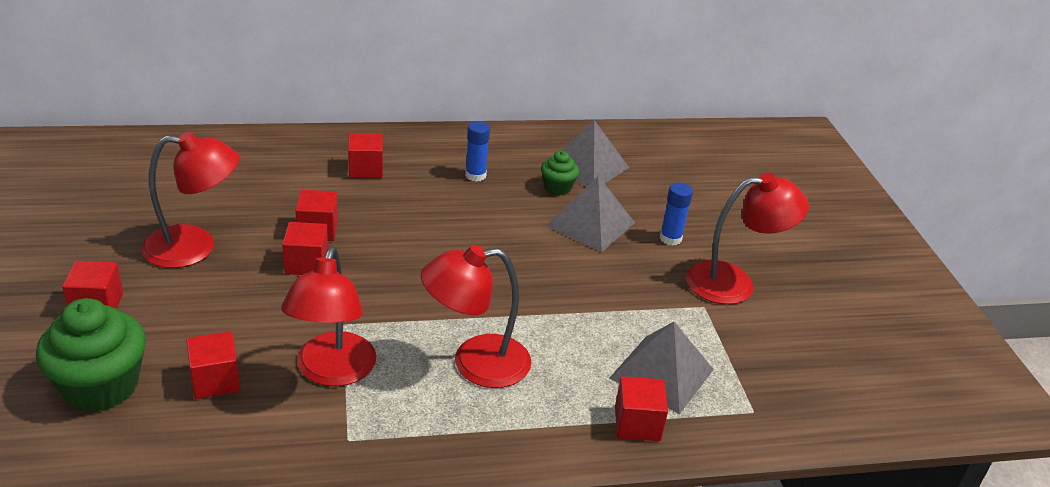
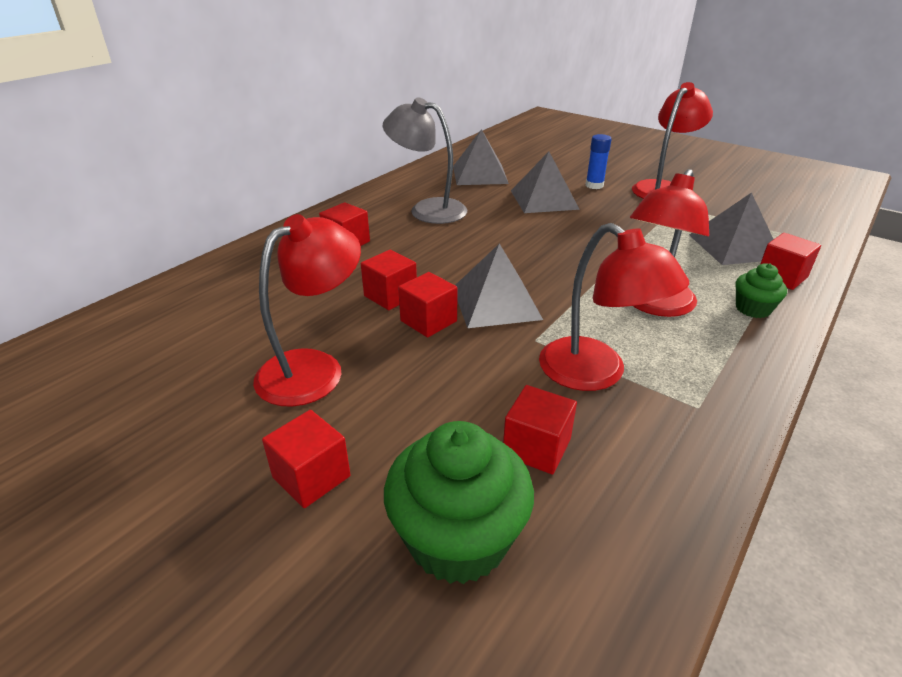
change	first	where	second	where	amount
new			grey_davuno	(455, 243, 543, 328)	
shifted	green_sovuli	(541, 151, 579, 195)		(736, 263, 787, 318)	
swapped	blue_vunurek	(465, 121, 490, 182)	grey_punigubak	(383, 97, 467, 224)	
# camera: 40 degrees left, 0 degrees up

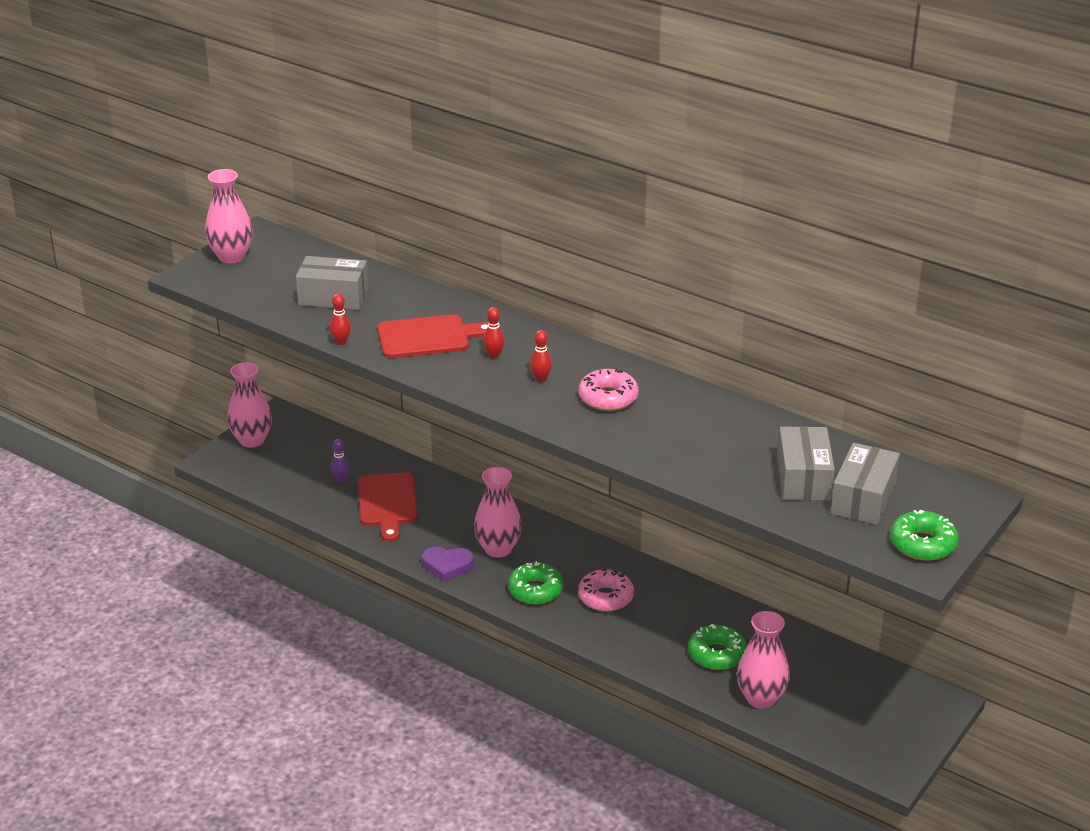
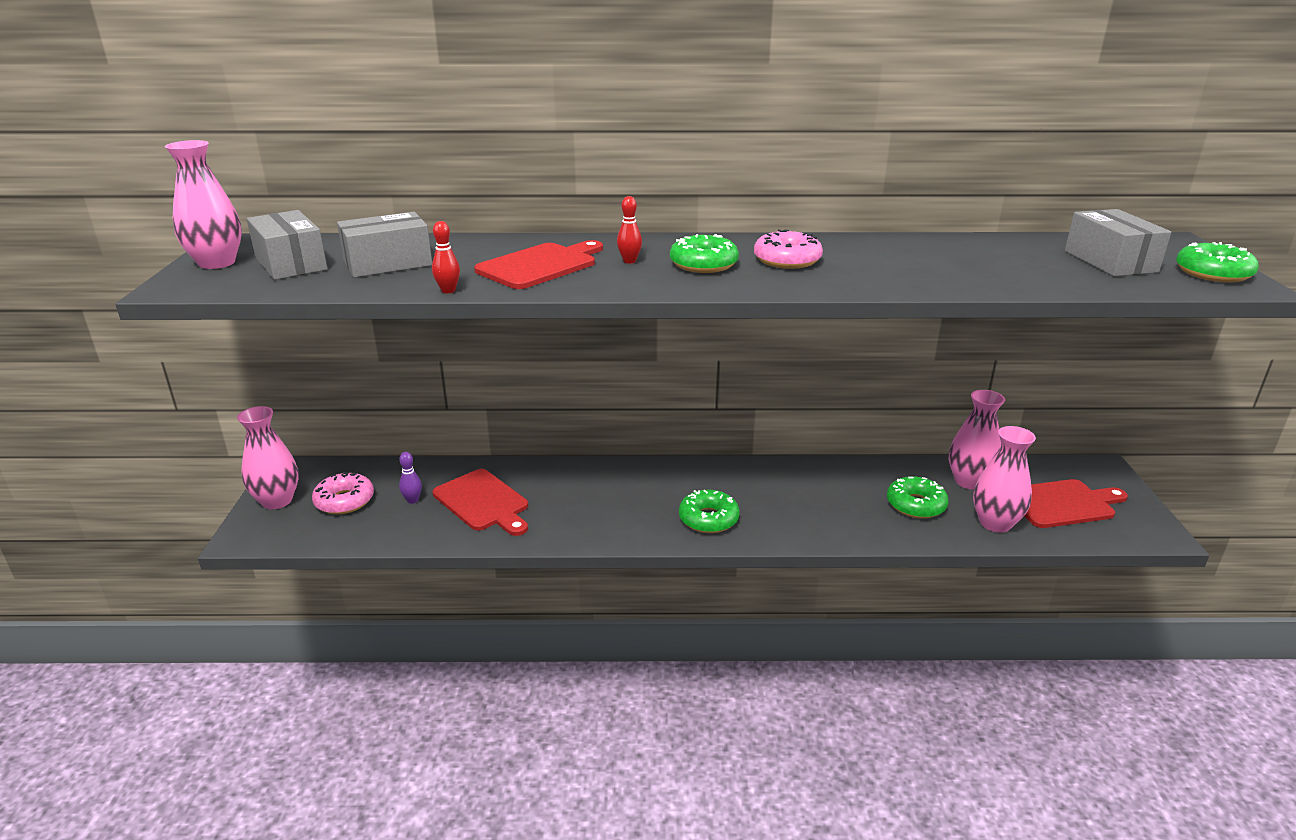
change	first	where	second	where	amount
gone	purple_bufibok	(422, 546, 474, 582)			
new			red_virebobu	(1024, 479, 1128, 528)	
shifted	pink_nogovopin	(474, 467, 522, 558)		(949, 390, 1005, 490)	
shifted	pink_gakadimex	(578, 569, 634, 612)		(312, 471, 374, 514)	
shifted	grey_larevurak	(777, 426, 835, 501)		(247, 210, 327, 280)	
swapped	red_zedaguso	(530, 330, 552, 382)	green_gakadimex	(670, 234, 739, 273)	
# camera: 35 degrees left, 5 degrees down

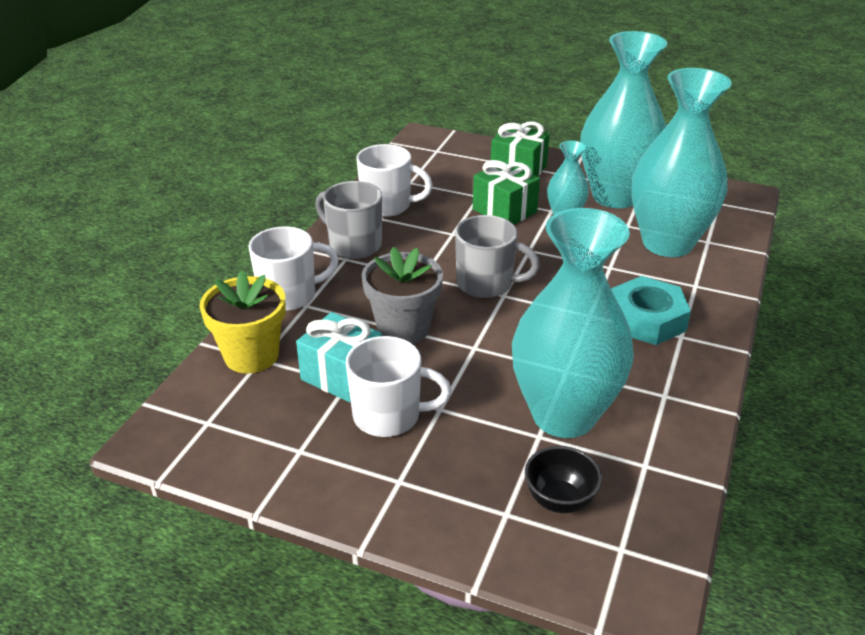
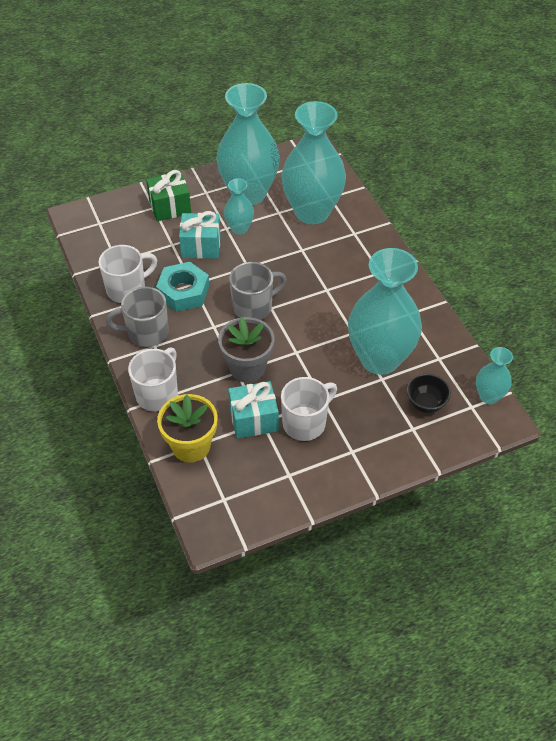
change	first	where	second	where	amount
new			turquoise_nogovopin	(476, 347, 513, 404)	
shifted	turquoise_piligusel	(611, 276, 691, 345)		(156, 262, 209, 312)	
repainted	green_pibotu	(473, 160, 540, 225)	turquoise_pibotu	(179, 211, 221, 259)	
# camera: 45 degrees left, 15 degrees up

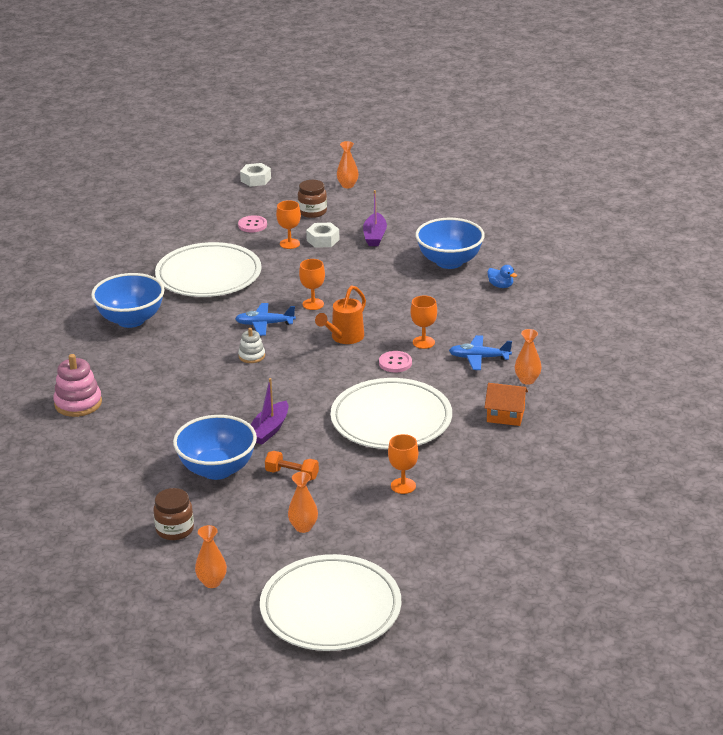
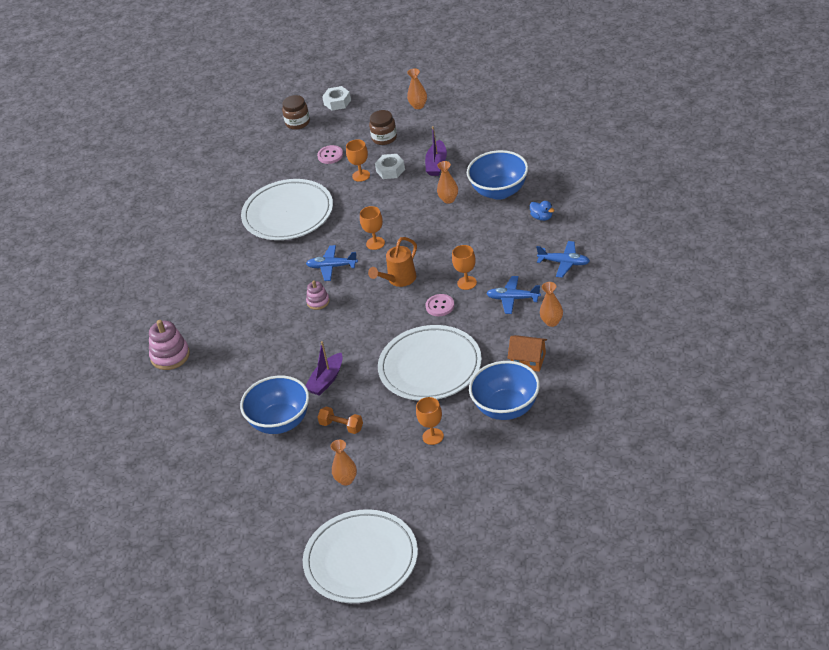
change	first	where	second	where	amount
new			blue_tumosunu	(536, 241, 590, 278)	
shifted	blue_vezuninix	(91, 273, 165, 328)		(469, 361, 540, 420)	
shifted	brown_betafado	(153, 488, 194, 540)		(282, 95, 310, 130)	
shifted	orange_nogovopin	(195, 525, 227, 588)		(437, 161, 458, 204)	
repainted	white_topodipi	(238, 328, 265, 363)	pink_topodipi	(306, 280, 330, 310)	
# camera: 10 degrees right, 10 degrees up

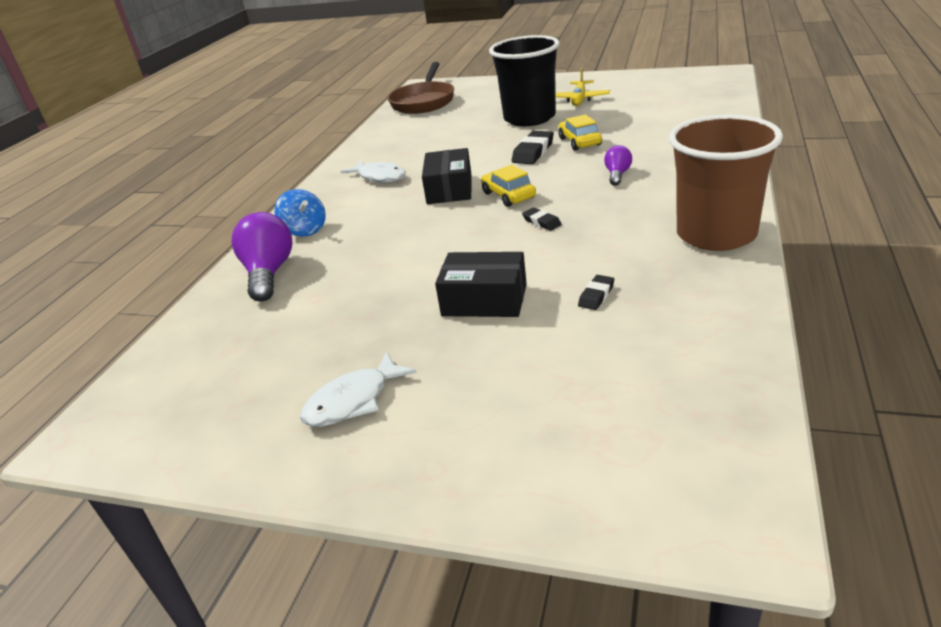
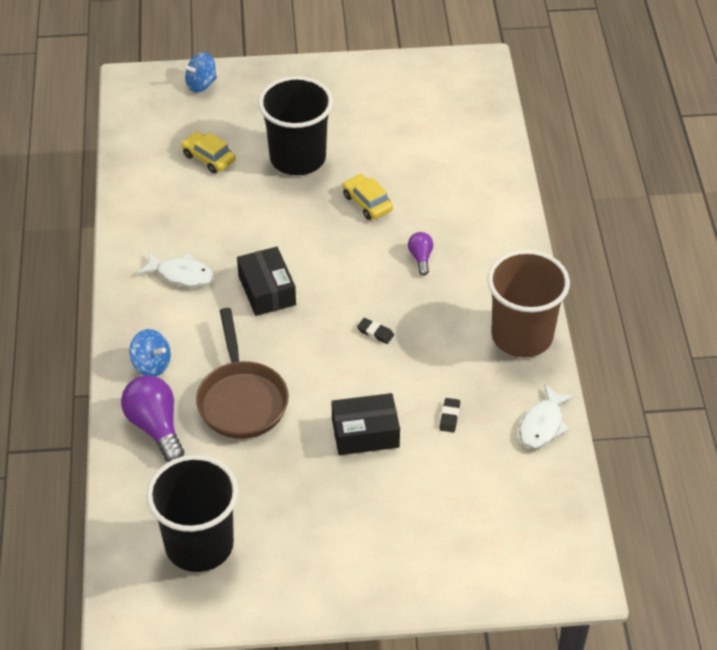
change	first	where	second	where	amount
gone	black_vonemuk	(512, 131, 554, 164)			
gone	yellow_tumosunu	(556, 68, 610, 106)			
new			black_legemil	(147, 455, 239, 572)	
new			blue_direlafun	(183, 52, 217, 93)	
shifted	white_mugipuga	(300, 351, 417, 427)		(519, 384, 575, 449)	
shifted	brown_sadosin	(388, 62, 454, 114)		(196, 308, 289, 439)	
shifted	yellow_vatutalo	(481, 165, 536, 207)		(181, 132, 236, 173)	
# camera: 25 degrees left, 15 degrees up

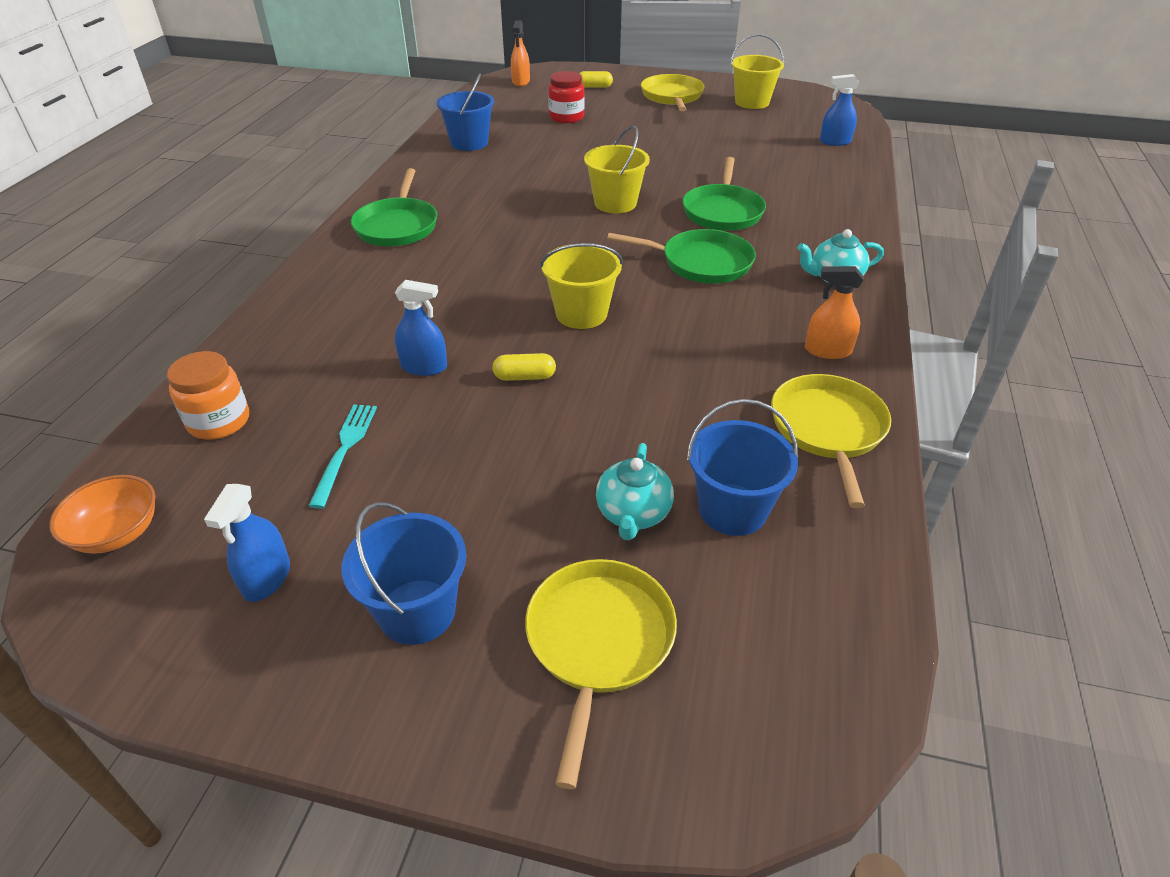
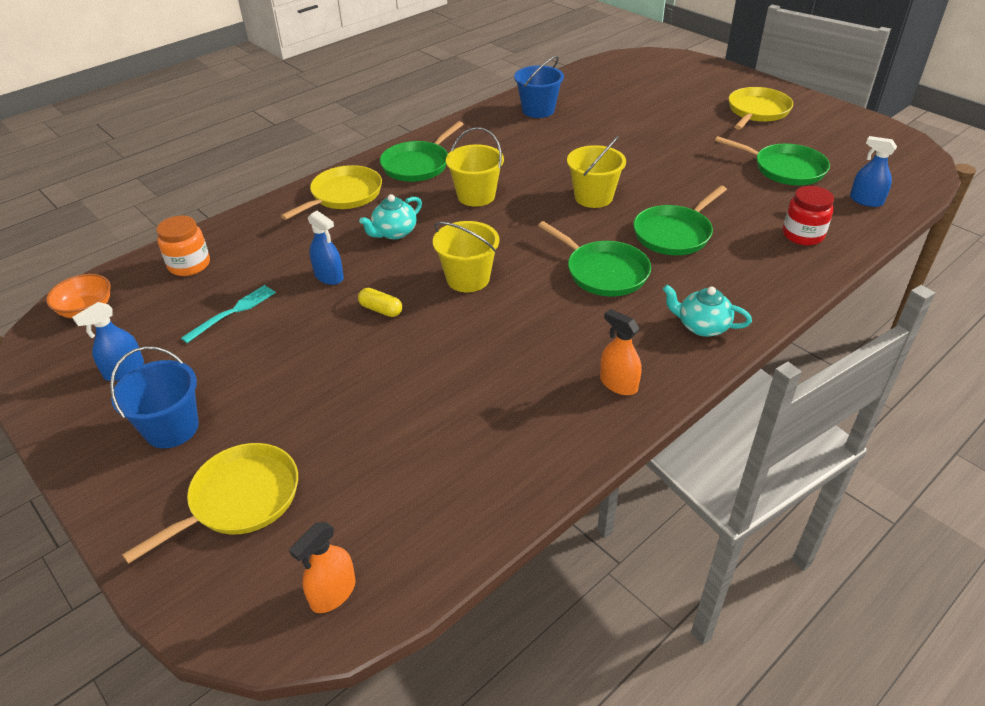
change	first	where	second	where	amount
gone	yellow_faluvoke	(579, 71, 613, 88)			
gone	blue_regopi	(687, 399, 798, 536)			
new			green_sadosin	(715, 136, 830, 185)	
shifted	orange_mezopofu	(511, 20, 530, 86)		(289, 522, 355, 613)	
shifted	red_betafado	(548, 71, 584, 123)		(783, 186, 834, 245)	
shifted	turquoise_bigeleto	(596, 443, 674, 540)		(359, 194, 422, 239)	
shifted	yellow_regopi	(730, 34, 785, 109)		(446, 127, 504, 206)	
shifted	yellow_sadosin	(771, 374, 891, 508)		(281, 165, 382, 220)	
# camera: 35 degrees right, 0 degrees up

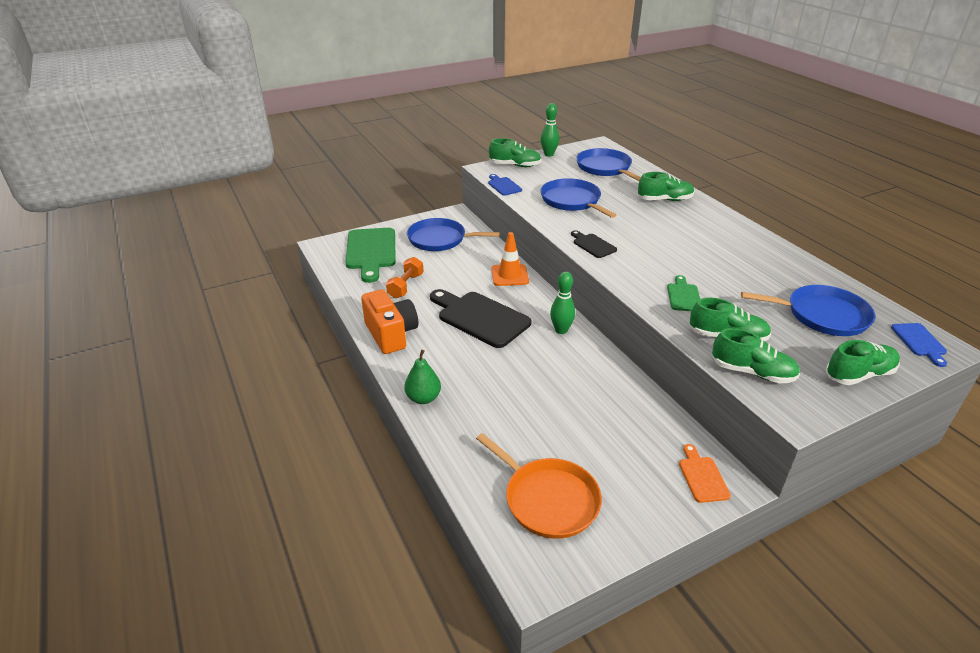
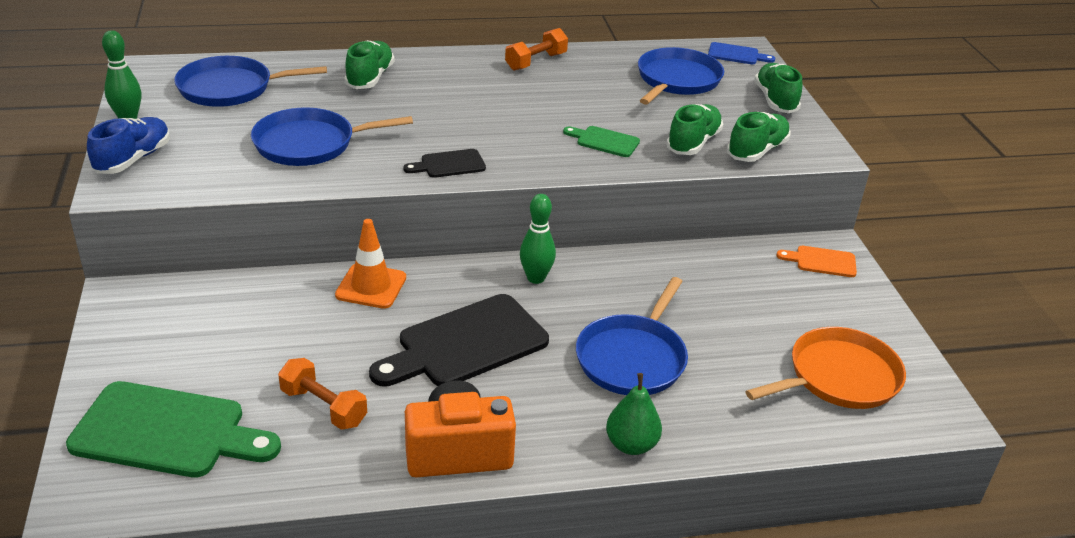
change	first	where	second	where	amount
gone	blue_virebobu	(488, 174, 522, 196)			
new			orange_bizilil	(505, 28, 568, 71)	
shifted	blue_sadosin	(407, 218, 500, 251)		(576, 277, 688, 395)	
repainted	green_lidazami	(489, 138, 541, 167)	blue_lidazami	(87, 117, 170, 174)	
# camera: 75 degrees left, 0 degrees up

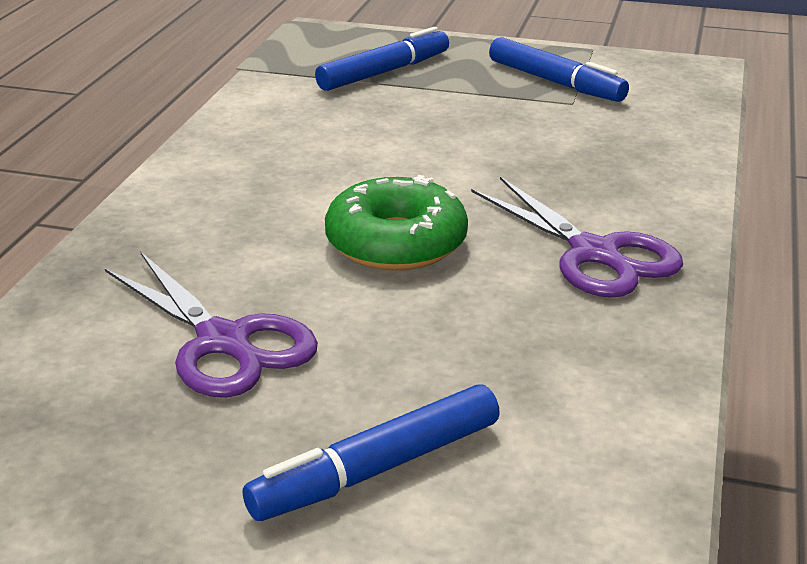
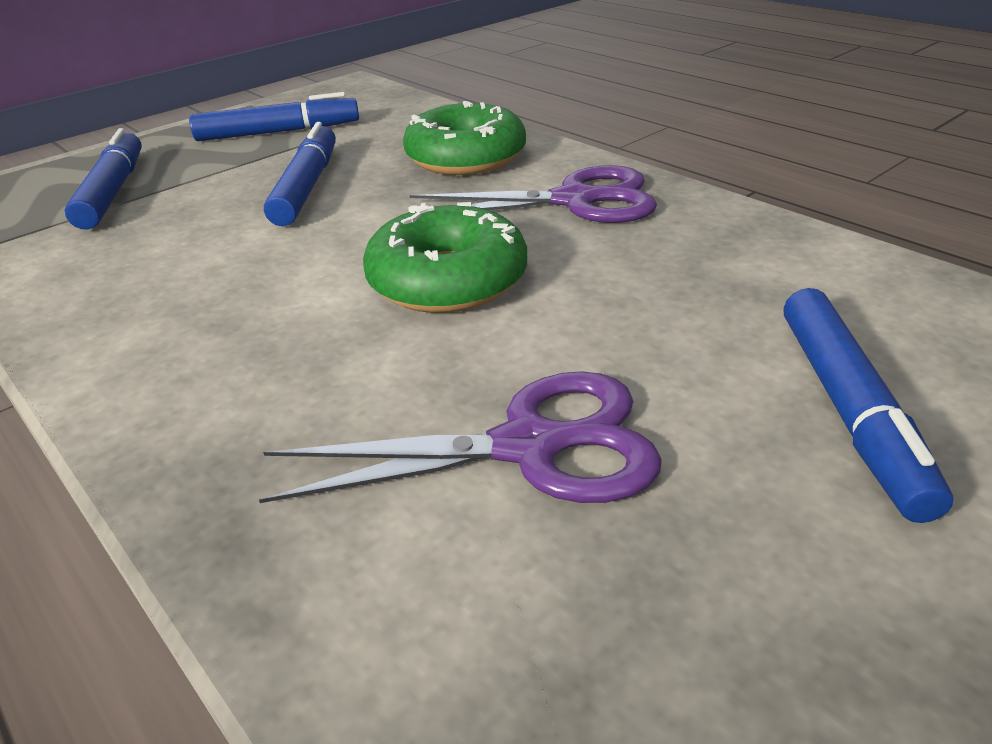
change	first	where	second	where	amount
new			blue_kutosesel	(264, 122, 336, 226)	
new			green_gakadimex	(403, 101, 526, 175)	
# camera: 55 degrees left, 5 degrees up

